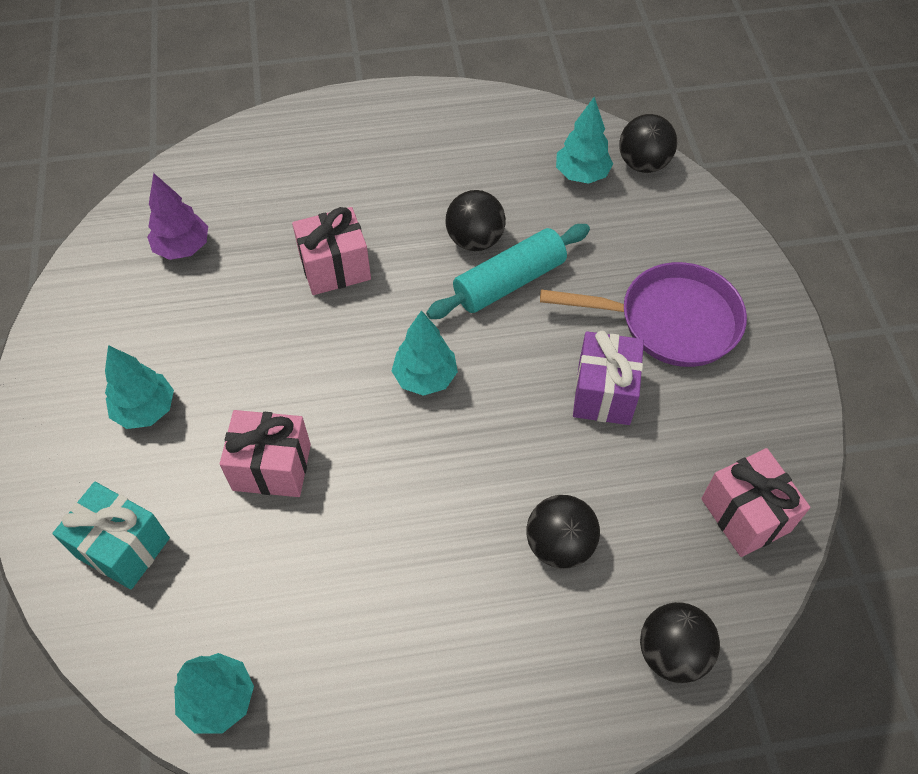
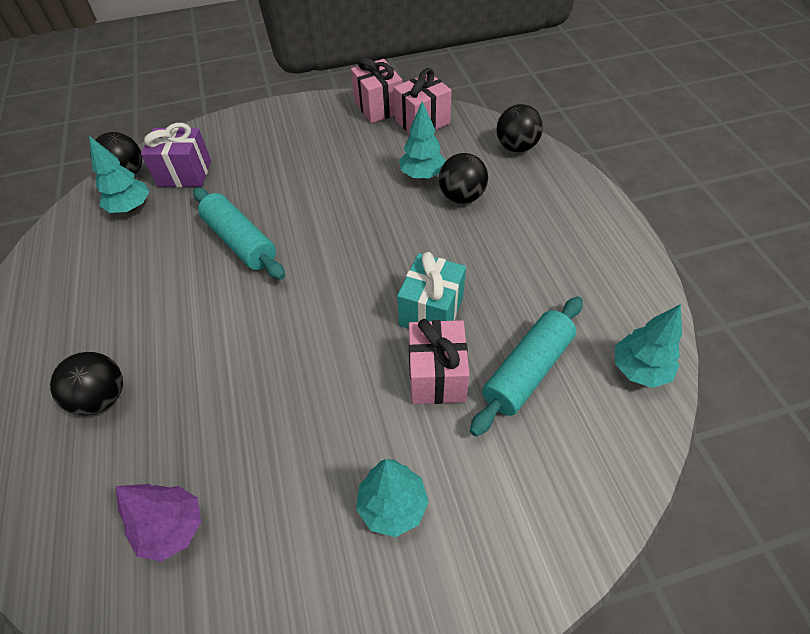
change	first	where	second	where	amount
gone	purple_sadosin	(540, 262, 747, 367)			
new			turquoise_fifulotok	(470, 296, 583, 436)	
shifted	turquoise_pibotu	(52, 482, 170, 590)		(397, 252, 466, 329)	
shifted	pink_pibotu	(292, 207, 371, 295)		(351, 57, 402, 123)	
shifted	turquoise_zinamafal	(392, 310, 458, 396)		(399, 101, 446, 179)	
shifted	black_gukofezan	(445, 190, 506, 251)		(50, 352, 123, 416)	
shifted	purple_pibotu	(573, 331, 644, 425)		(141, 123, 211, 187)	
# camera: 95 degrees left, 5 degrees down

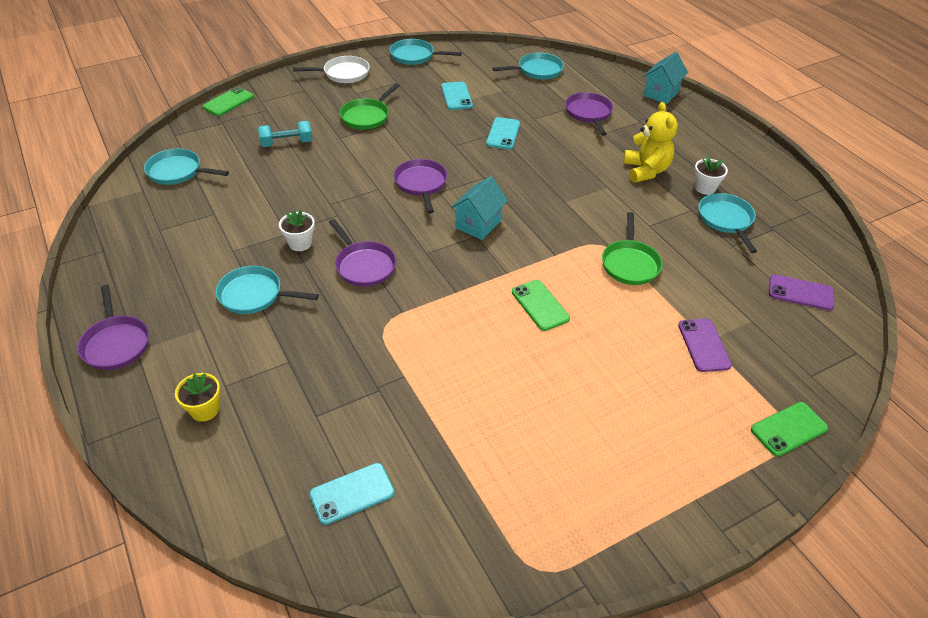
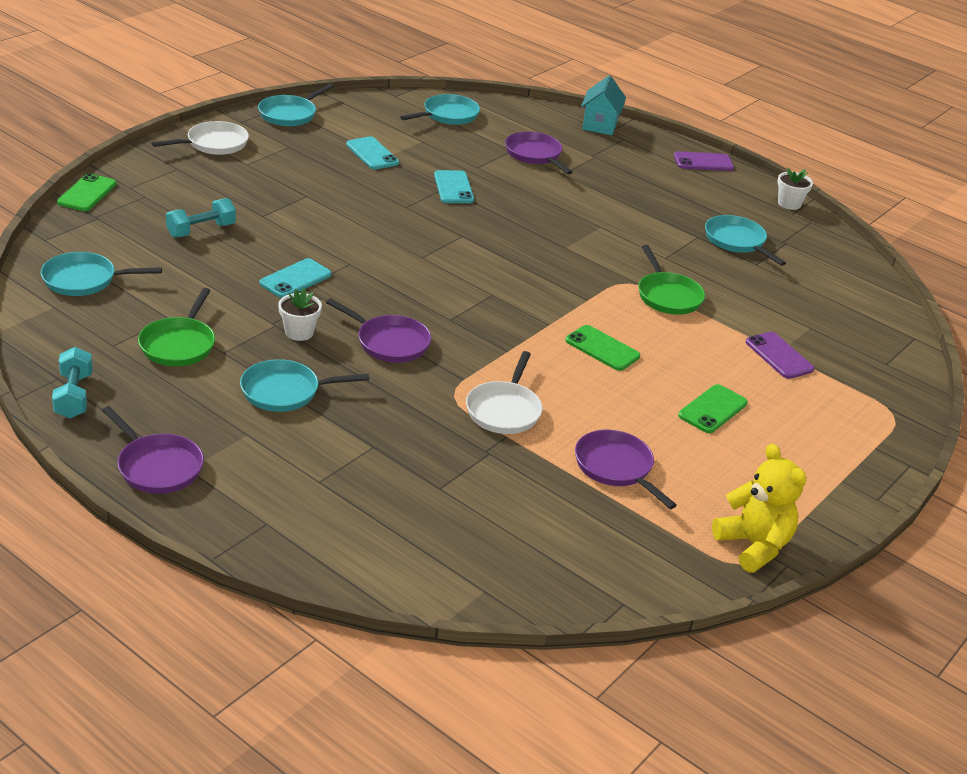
change	first	where	second	where	amount
gone	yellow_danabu	(175, 373, 221, 422)			
gone	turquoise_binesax	(451, 176, 508, 240)			
new			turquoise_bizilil	(52, 347, 93, 419)	
new			white_sadosin	(466, 351, 543, 434)	
shifted	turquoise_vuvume	(309, 463, 395, 525)		(260, 258, 332, 298)	
shifted	green_sadosin	(340, 83, 400, 130)		(138, 288, 215, 366)	
shifted	purple_sadosin	(394, 159, 448, 213)		(575, 430, 677, 509)	
shifted	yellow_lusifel	(623, 102, 678, 183)		(712, 444, 806, 573)	
shifted	white_danabu	(694, 156, 728, 195)		(777, 168, 813, 210)	
shifted	green_vuvume	(751, 402, 828, 457)		(678, 384, 748, 433)	
shifted	purple_vuvume	(769, 274, 834, 311)		(674, 151, 734, 171)	
rotated	turquoise_sadosin	(390, 39, 462, 65)		(258, 84, 334, 126)	45 degrees counterclockwise
# camera: 25 degrees left, 10 degrees down

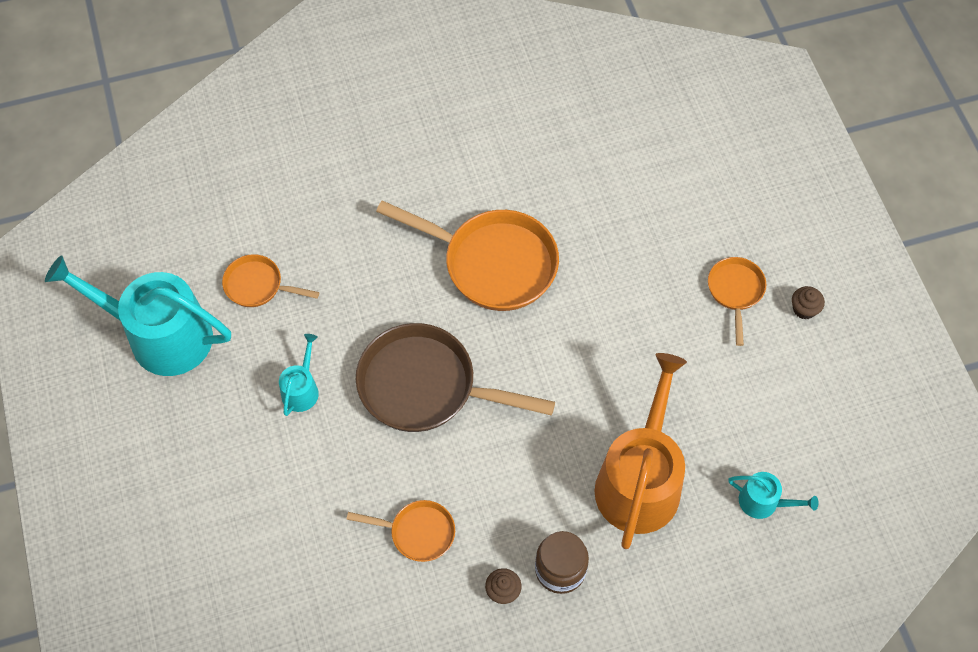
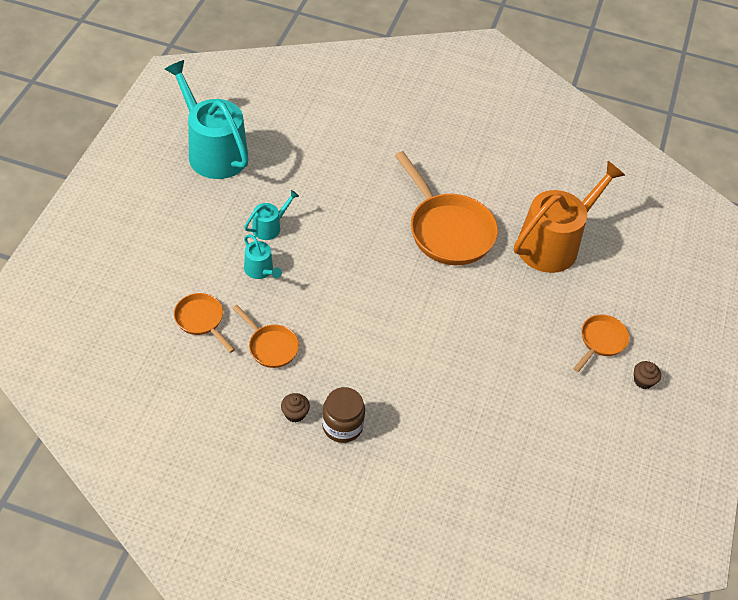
change	first	where	second	where	amount
gone	brown_sadosin	(356, 323, 555, 432)			
shifted	orange_sadosin	(222, 254, 319, 307)		(174, 293, 235, 353)	
shifted	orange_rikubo	(594, 353, 687, 549)		(514, 161, 625, 273)	
shifted	turquoise_rikubo	(728, 472, 818, 519)		(244, 234, 282, 279)	
# camera: 30 degrees right, 10 degrees down

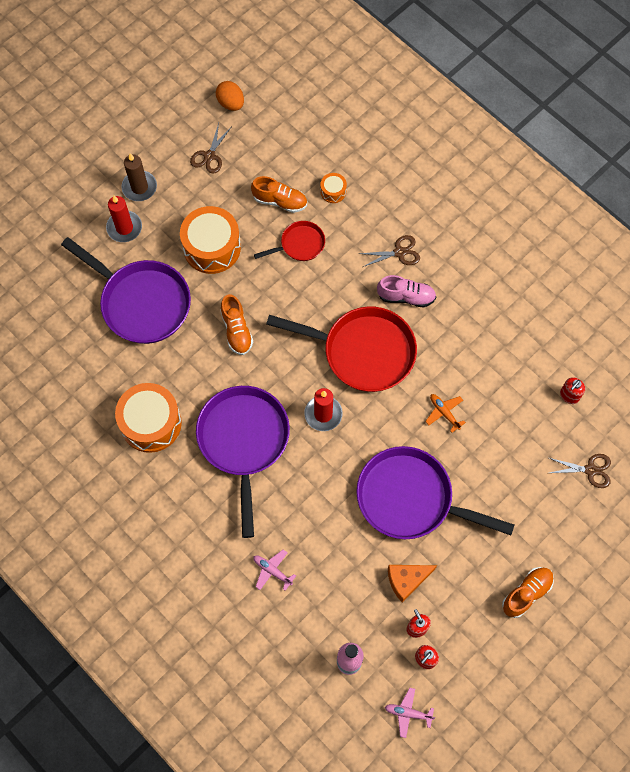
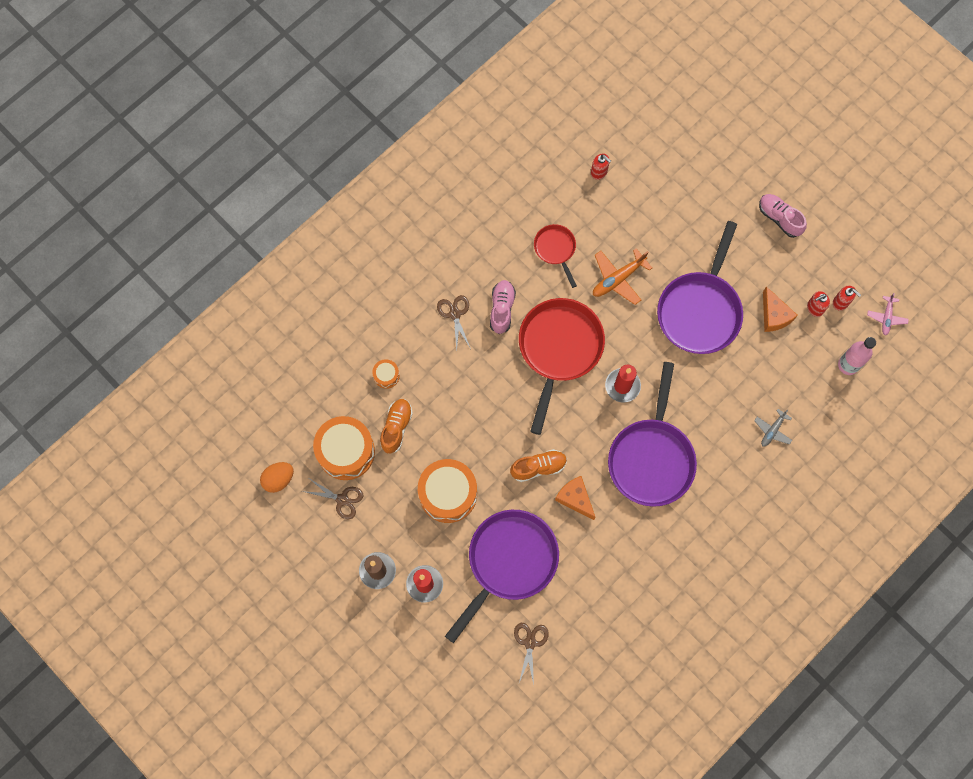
change	first	where	second	where	amount
new			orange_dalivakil	(555, 476, 595, 520)	
shifted	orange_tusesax	(115, 383, 182, 453)		(313, 416, 375, 480)	
shifted	red_sadosin	(254, 221, 325, 261)		(534, 224, 577, 288)	
shifted	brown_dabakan	(549, 454, 611, 488)		(514, 623, 549, 685)	
repainted	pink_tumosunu	(253, 550, 296, 591)	grey_tumosunu	(754, 409, 792, 447)	
repainted	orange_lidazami	(502, 567, 554, 618)	pink_lidazami	(759, 194, 807, 238)	
rotated	purple_sadosin	(196, 386, 290, 538)		(608, 362, 697, 507)	75 degrees counterclockwise
scaled	orange_tumosunu	(425, 394, 466, 433)		(593, 248, 652, 305)	x1.61
# camera: 90 degrees left, 5 degrees up

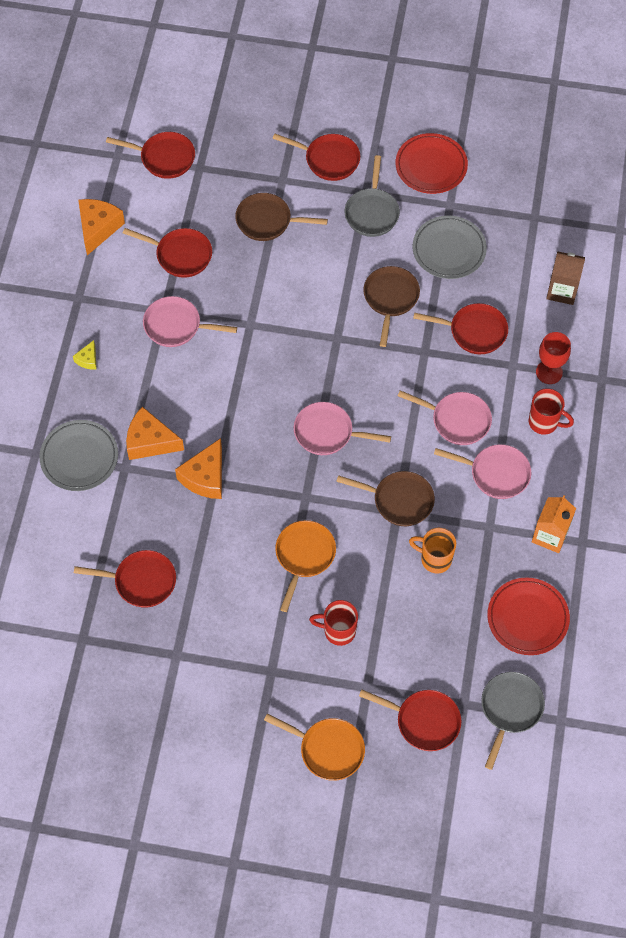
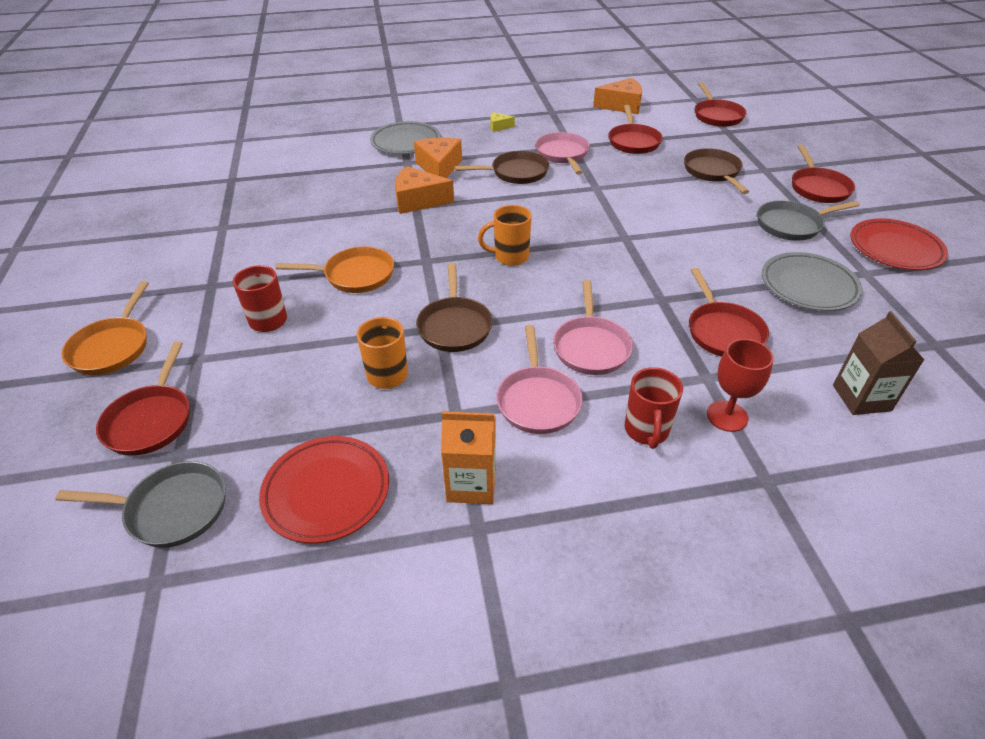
change	first	where	second	where	amount
gone	red_sadosin	(74, 550, 176, 608)			
shifted	brown_sadosin	(363, 266, 420, 347)		(455, 151, 549, 184)	
swapped	pink_sadosin	(294, 402, 391, 455)	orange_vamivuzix	(478, 205, 532, 266)	
# camera: 70 degrees right, 20 degrees down

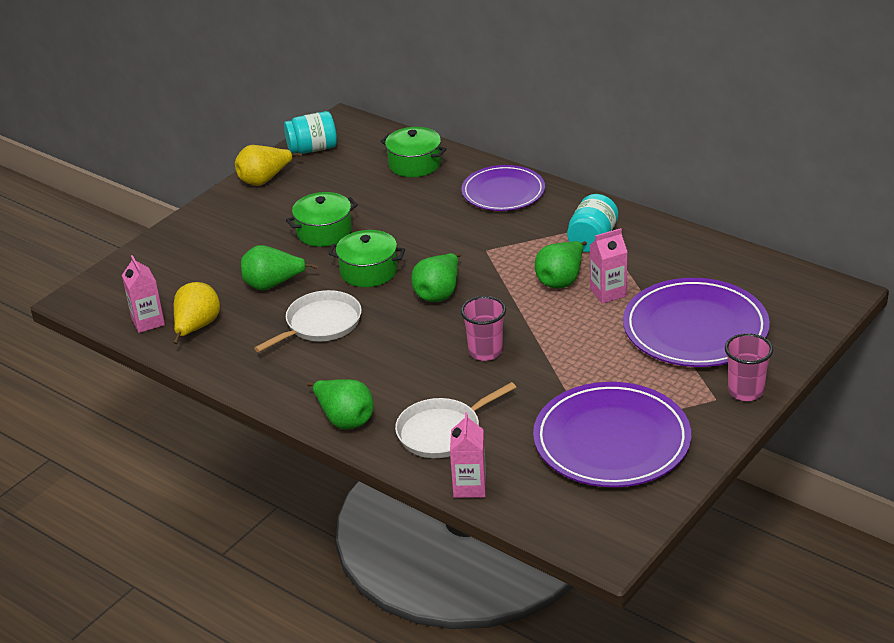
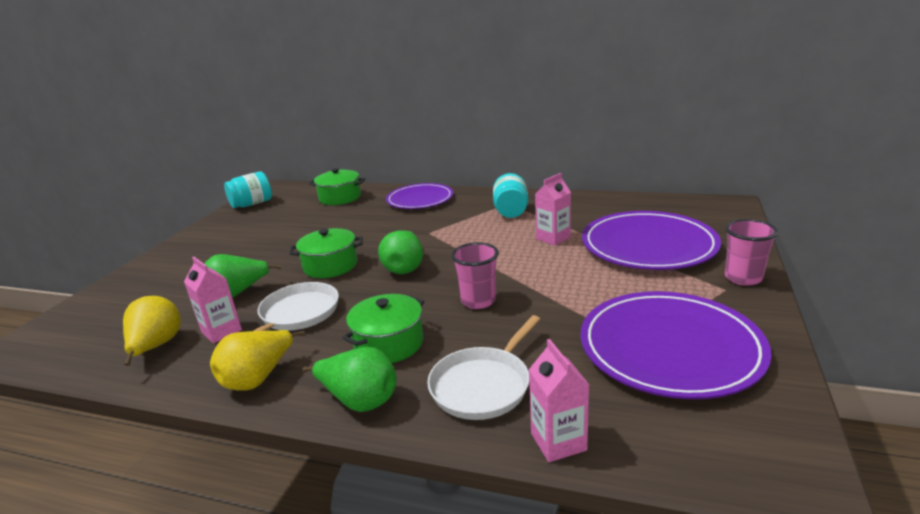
change	first	where	second	where	amount
gone	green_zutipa	(535, 241, 587, 288)			
shifted	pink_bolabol	(122, 255, 165, 333)		(184, 257, 242, 343)	
shifted	yellow_zutipa	(235, 145, 302, 186)		(210, 330, 305, 391)	
shifted	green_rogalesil	(286, 192, 358, 247)		(342, 294, 424, 363)	
# camera: 20 degrees left, 10 degrees down

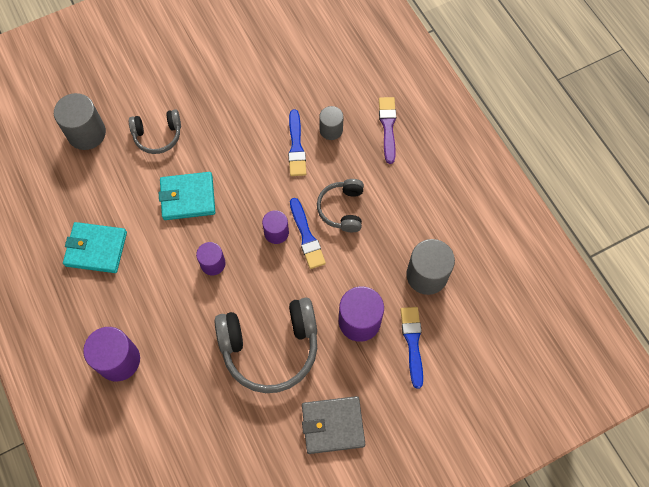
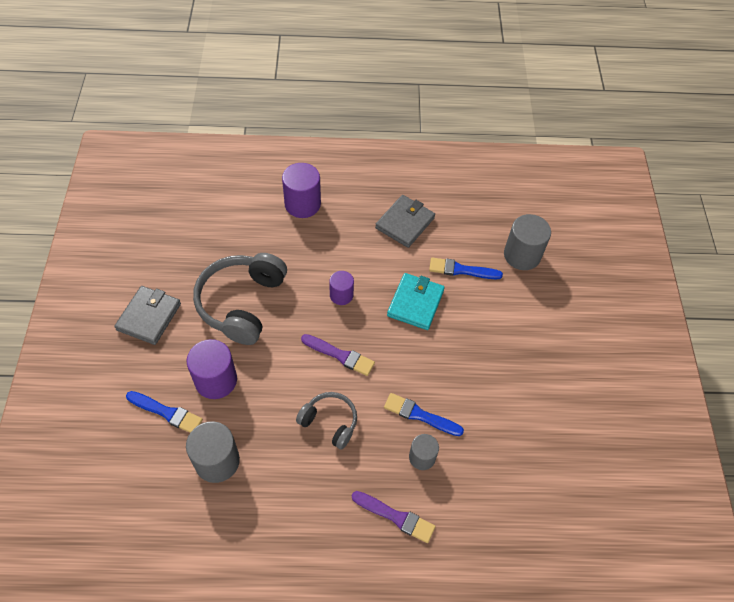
change	first	where	second	where	amount
gone	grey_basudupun	(129, 109, 181, 154)			
shifted	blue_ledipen	(290, 198, 326, 269)		(429, 257, 503, 280)	
swapped	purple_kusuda	(262, 210, 289, 244)	purple_ledipen	(301, 334, 375, 376)	
repainted	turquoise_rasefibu	(63, 222, 127, 273)	grey_rasefibu	(375, 195, 435, 248)	
# camera: 115 degrees right, 10 degrees down

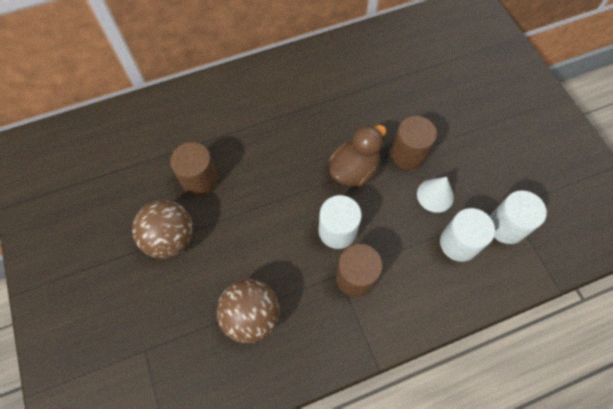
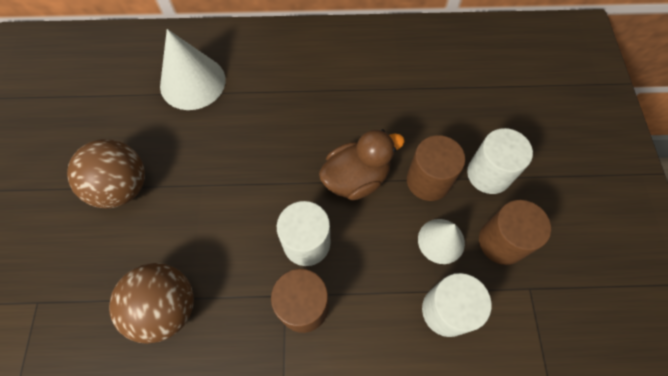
change	first	where	second	where	amount
new			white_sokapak	(160, 29, 225, 110)	
shifted	brown_kusuda	(170, 142, 218, 196)		(479, 200, 551, 265)	
shifted	white_kusuda	(489, 190, 547, 244)		(467, 128, 533, 194)	
# camera: 20 degrees right, 0 degrees up

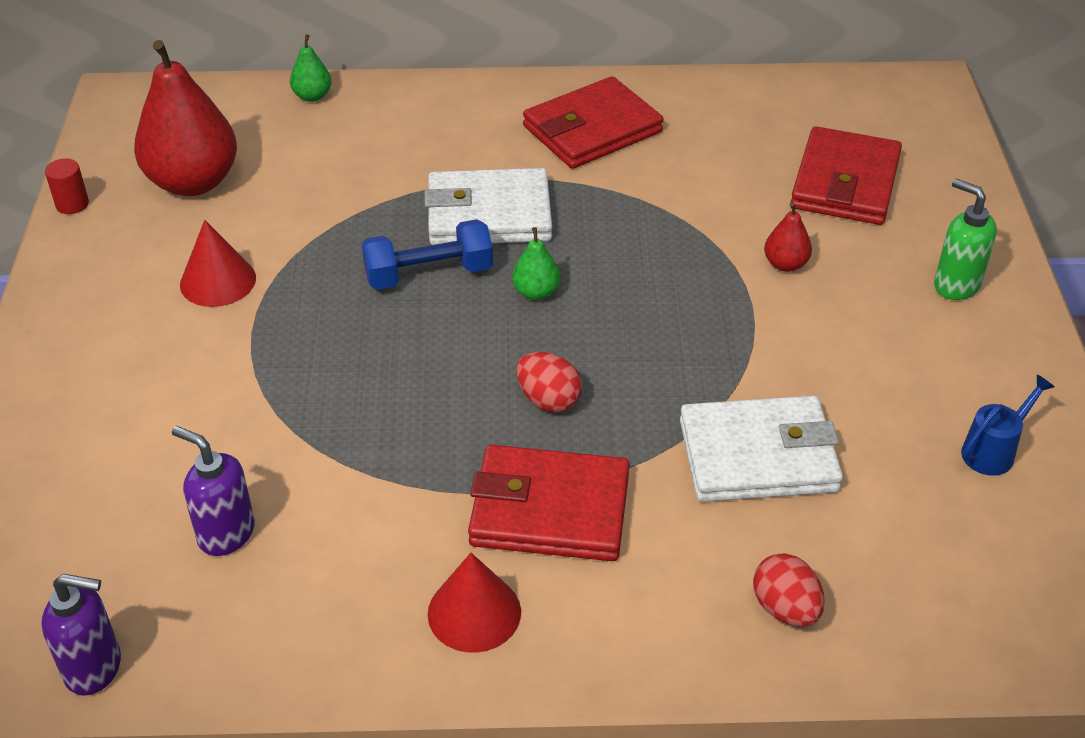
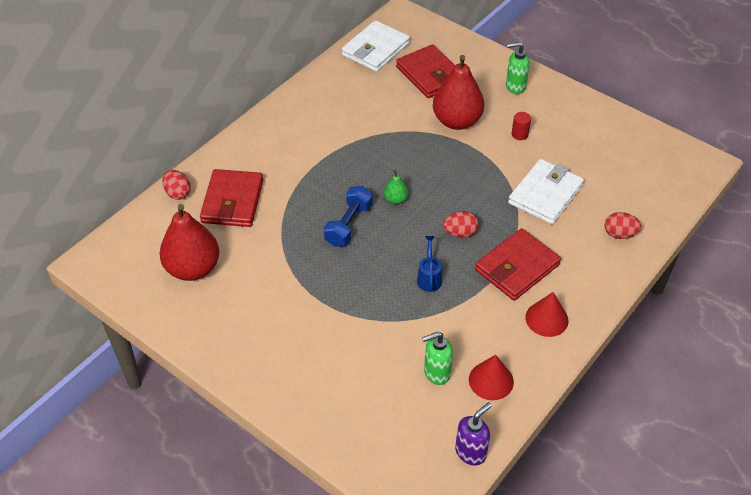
change	first	where	second	where	amount
shifted	red_kusuda	(45, 158, 89, 214)		(512, 112, 531, 140)	
shifted	red_sokapak	(180, 220, 256, 307)		(469, 354, 514, 400)	
shifted	white_rasefibu	(425, 168, 552, 245)		(342, 20, 410, 72)	
shifted	red_rasefibu	(523, 76, 663, 169)		(200, 169, 263, 227)	
shifted	blue_rikubo	(961, 374, 1055, 476)		(417, 236, 442, 292)	
swapped	green_zutipa	(290, 34, 331, 102)	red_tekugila	(162, 170, 191, 200)	
repainted	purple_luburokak	(172, 426, 255, 556)	green_luburokak	(422, 332, 453, 385)	
scaled	red_zutipa	(764, 202, 812, 272)		(433, 55, 484, 130)	x2.24
# camera: 50 degrees left, 5 degrees up

